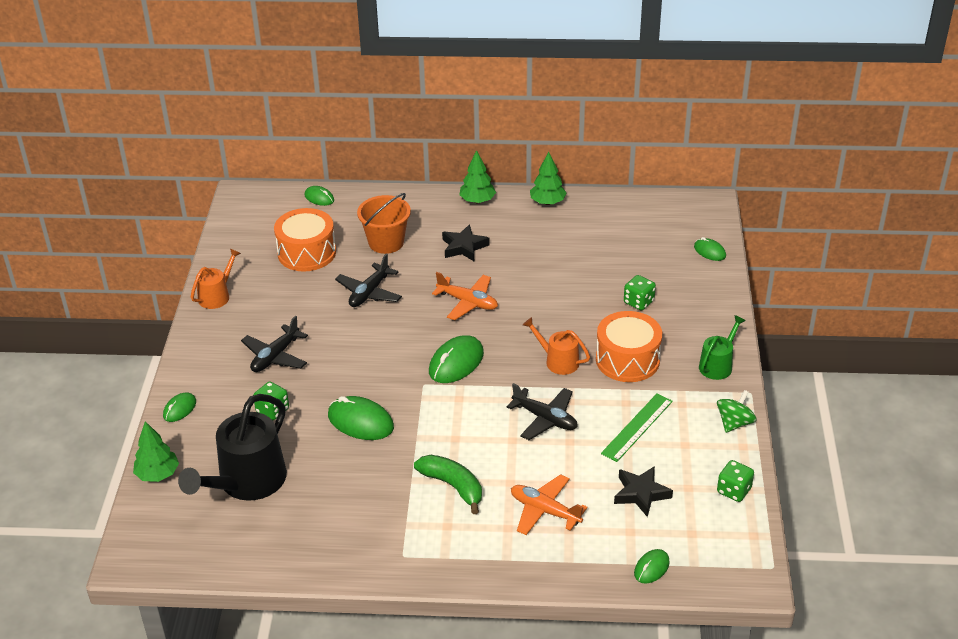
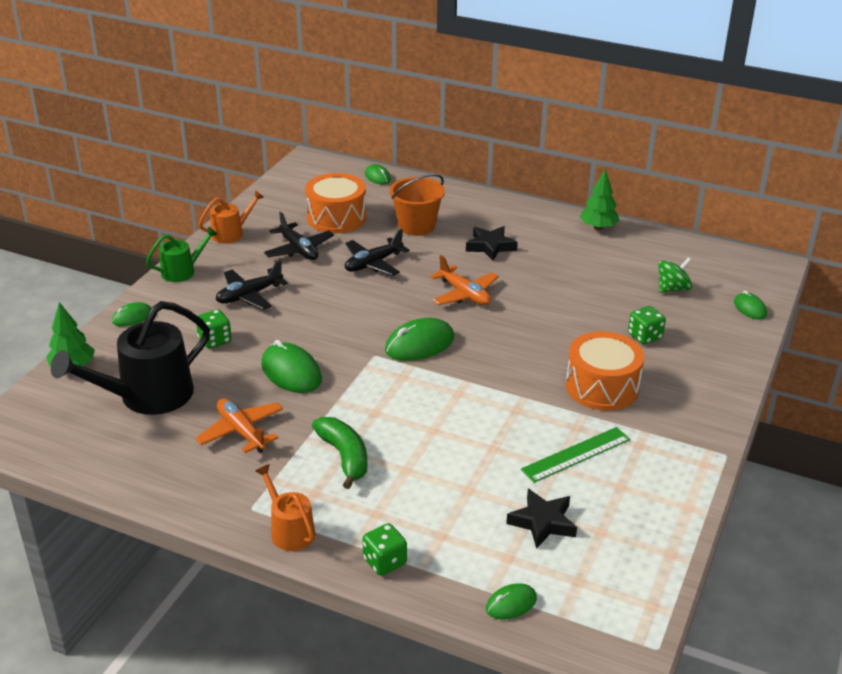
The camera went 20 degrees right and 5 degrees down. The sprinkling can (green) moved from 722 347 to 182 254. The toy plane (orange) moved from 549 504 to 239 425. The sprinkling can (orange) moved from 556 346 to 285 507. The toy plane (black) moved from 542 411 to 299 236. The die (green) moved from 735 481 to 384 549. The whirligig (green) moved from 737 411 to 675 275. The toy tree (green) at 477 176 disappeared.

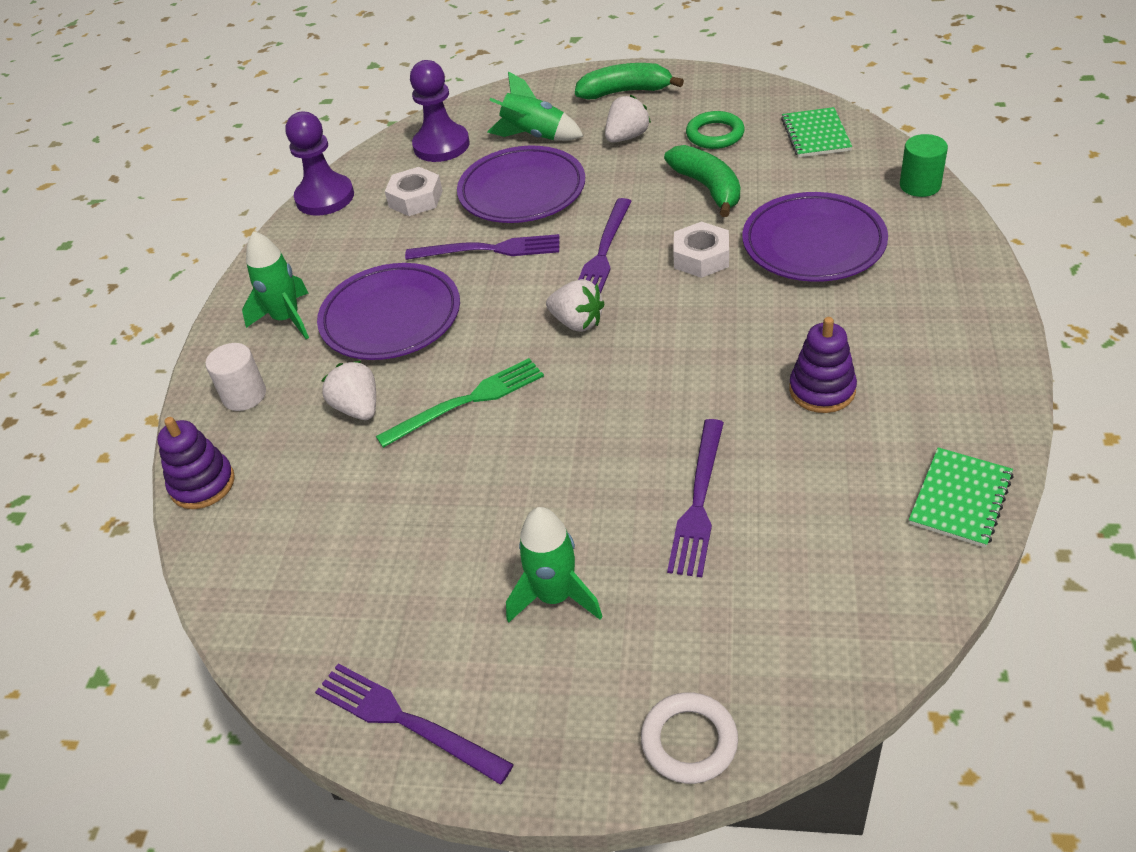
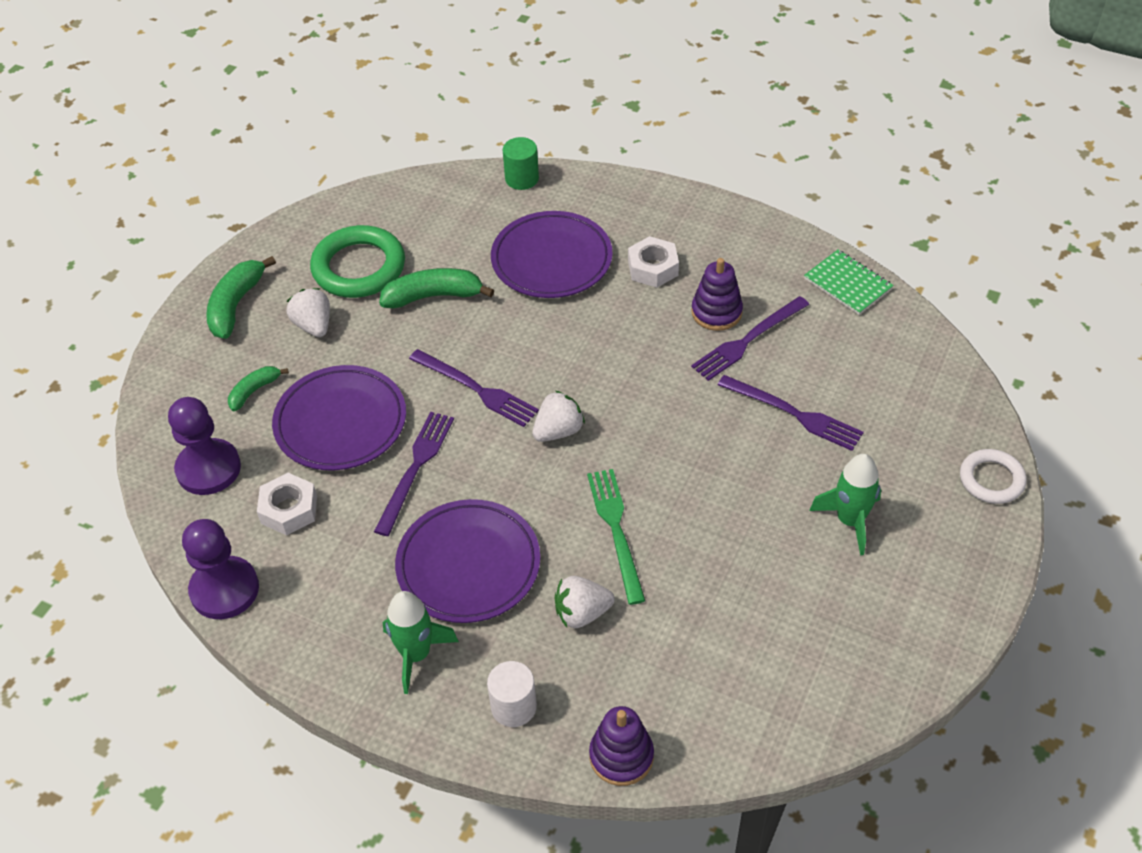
The camera went 75 degrees left and 5 degrees up. The toy rocket (green) at 535 106 was replaced by the banana fruit (green) at 258 388. The hoop (green) at 715 130 changed to 1.67 times the size. The nut (pure white) moved from 701 250 to 653 262. The fork (purple) moved from 414 724 to 750 338. The notepad (green) at 816 132 disappeared.

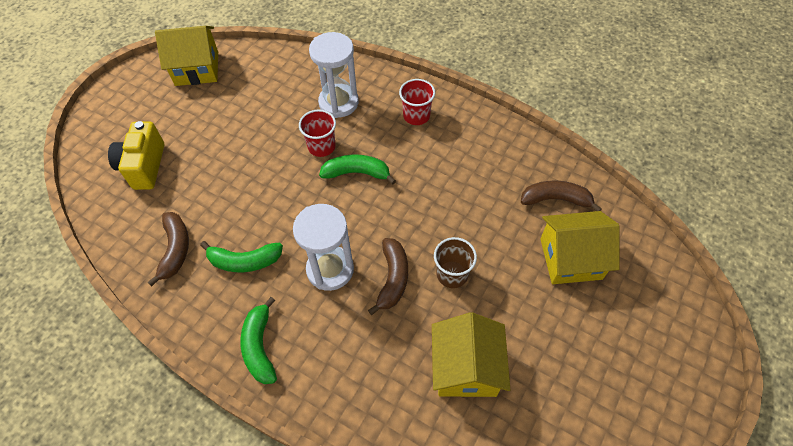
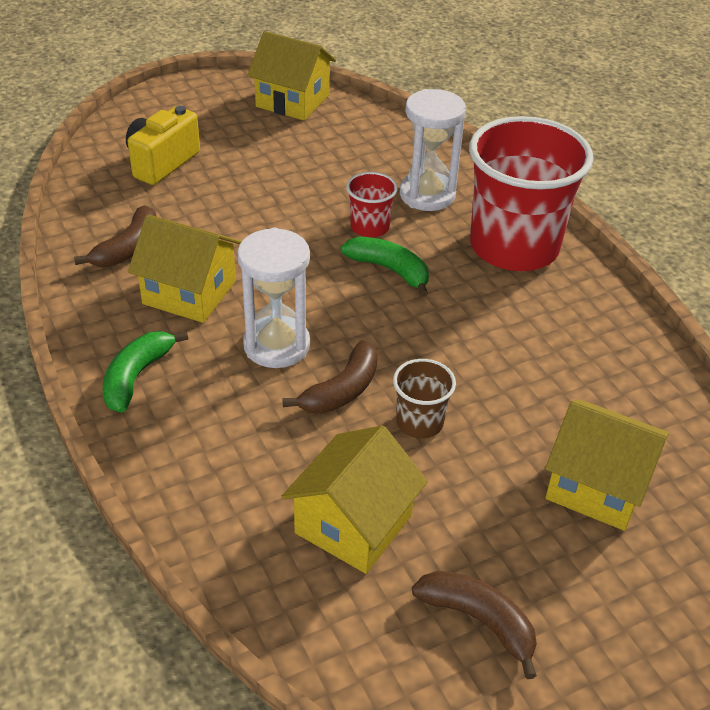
The camera went 30 degrees right and 15 degrees down. The banana fruit (green) at 241 256 was replaced by the house (bright yellow) at 184 268. The banana fruit (dark brown) moved from 561 195 to 474 625. The cup (red) at 417 102 changed to 2.27 times the size.

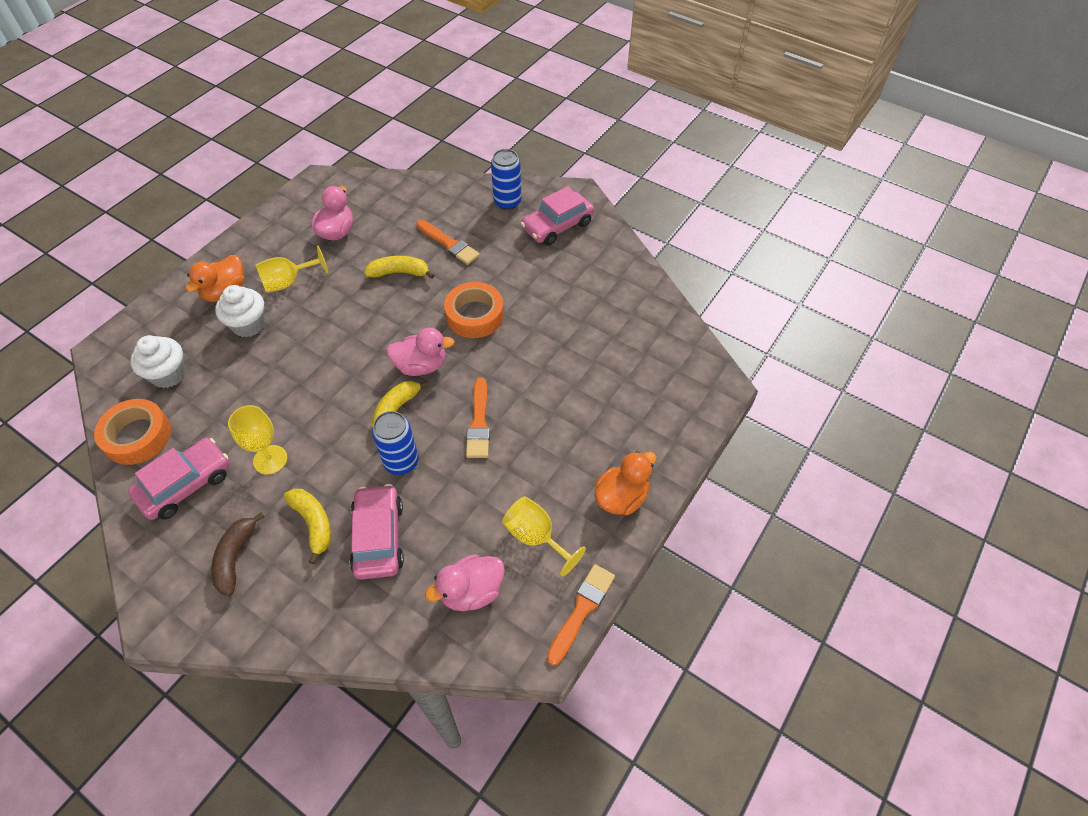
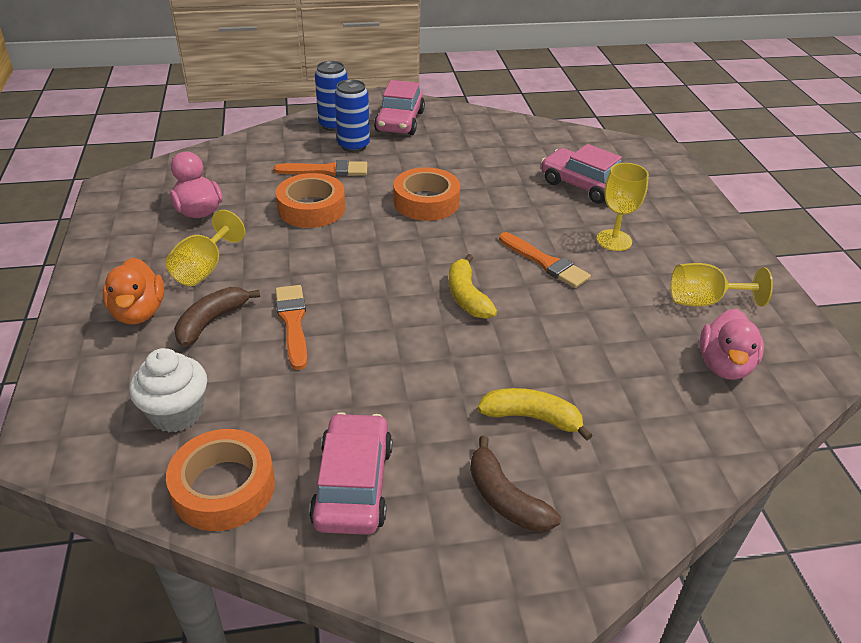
The camera went 45 degrees left and 15 degrees down. The cupcake (pure white) at 240 311 was replaced by the banana fruit (dark brown) at 217 317. The brush (orange) moved from 581 615 to 291 327. The banana fruit (bright yellow) at 399 267 was replaced by the tape (orange) at 310 200. The can (cobalt) moved from 395 443 to 352 115. The automobile (pink) moved from 377 532 to 581 174. The wine glass (bright yellow) moved from 257 440 to 622 207. The toy duck (pink) at 420 352 disappeared. The toy duck (orange) at 626 483 disappeared.

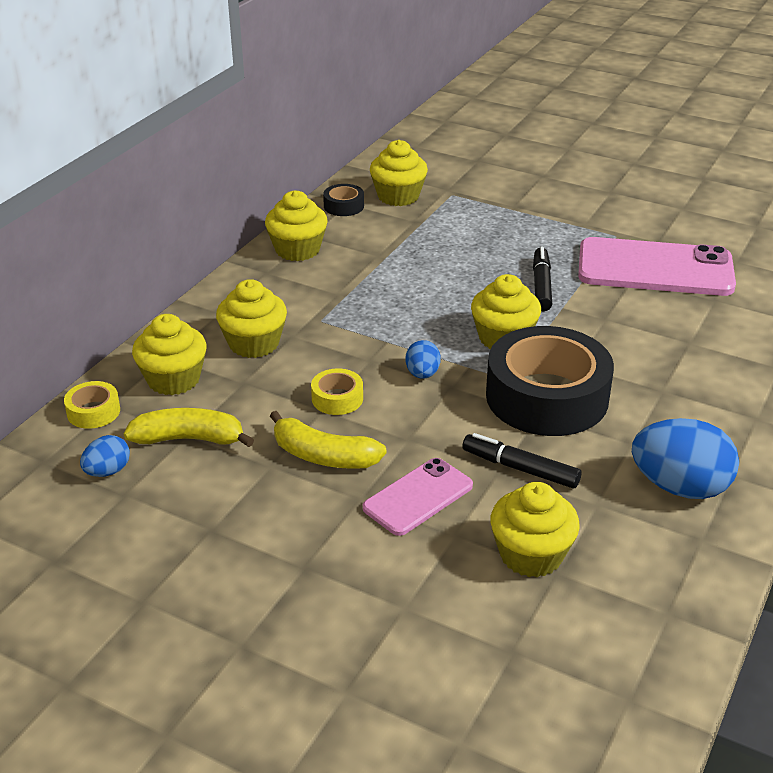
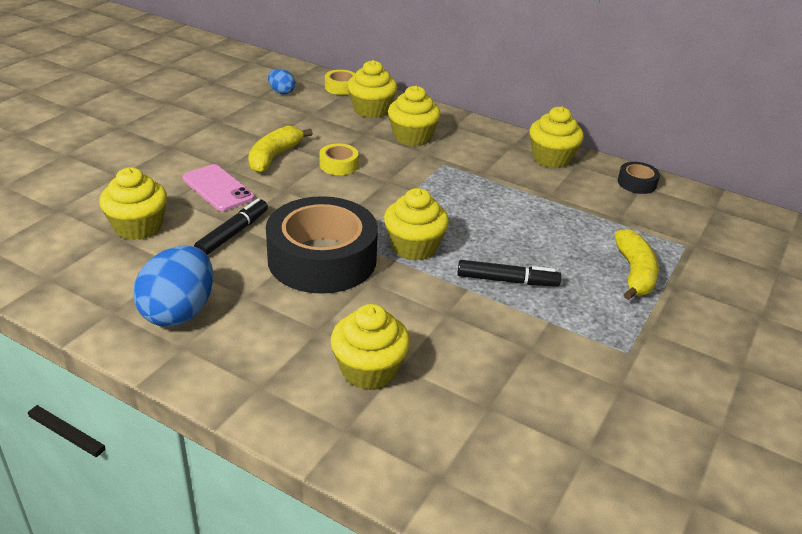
The camera went 90 degrees right and 0 degrees up. The cupcake (bright yellow) moved from 399 173 to 370 347. The banana fruit (bright yellow) moved from 188 427 to 636 264. The toy egg (cobalt) at 423 359 disappeared. The mobile phone (pink) at 657 266 disappeared.

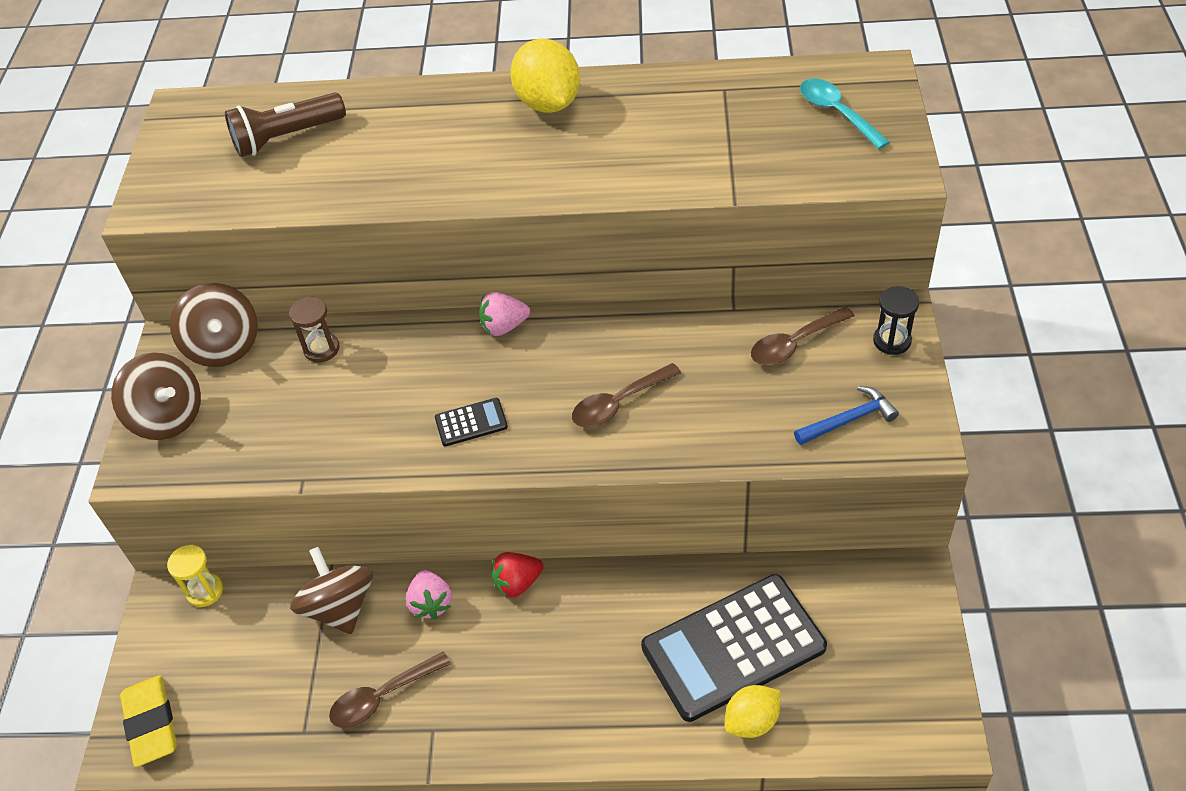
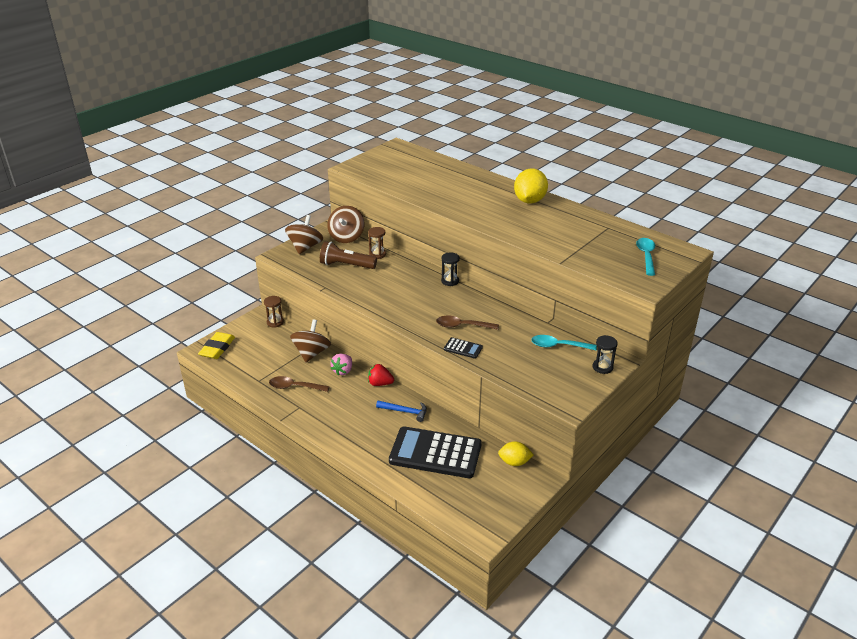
The camera went 35 degrees right and 15 degrees down. The sandglass (bright yellow) at 195 576 became the sandglass (dark brown) at 274 312. The whirligig (dark brown) at 156 396 turned 150 degrees counterclockwise. The pocket torch (dark brown) moved from 285 125 to 348 255. The carpenter's hammer (cobalt) moved from 846 415 to 401 411. The berry (pink) at 504 314 was replaced by the sandglass (black) at 450 269. The calculator (black) moved from 471 422 to 463 348. The toy lemon (bright yellow) moved from 753 711 to 516 453. The tablespoon (dark brown) at 802 335 became the tablespoon (aqua) at 564 342.

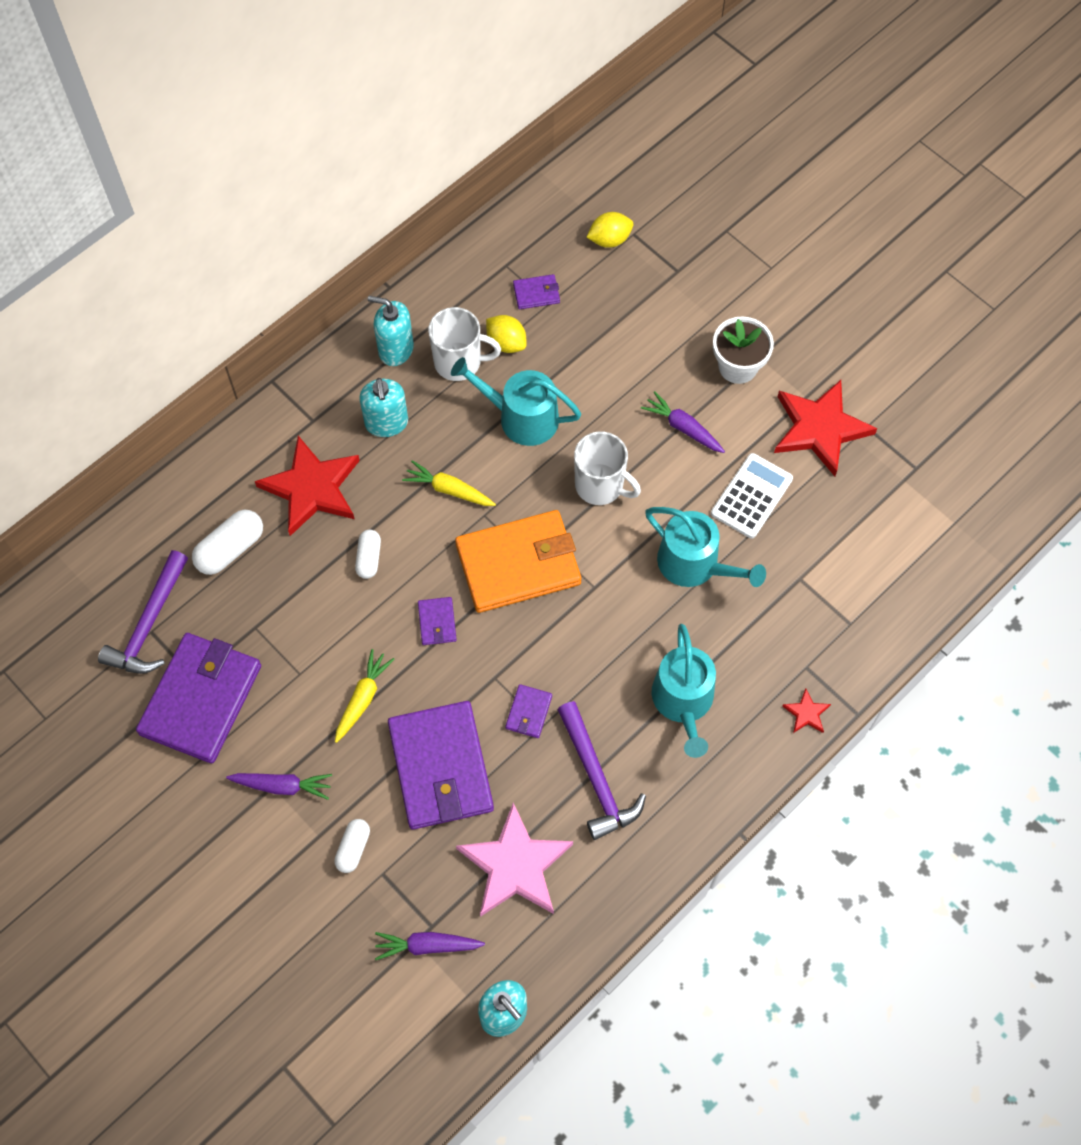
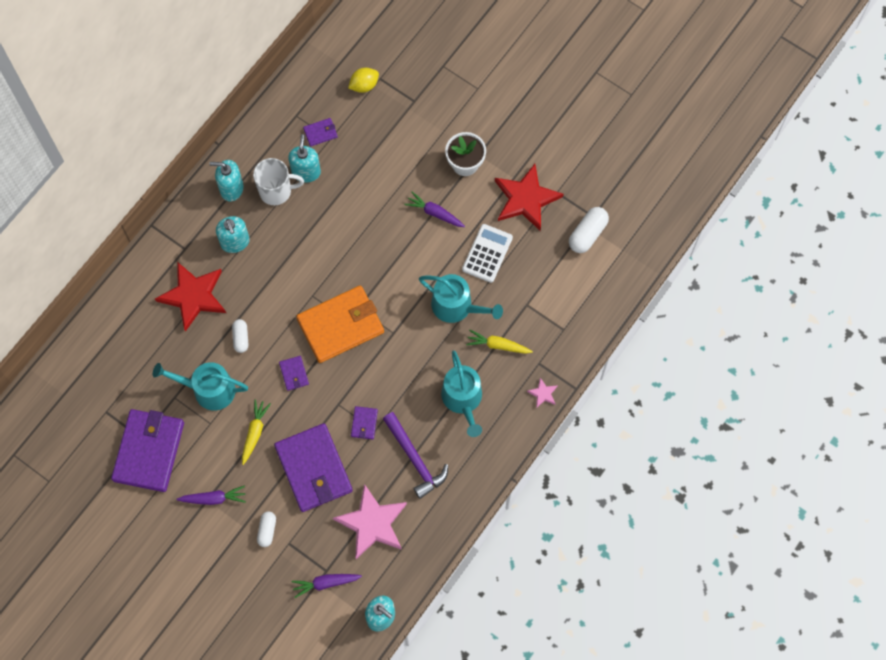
The camera went 10 degrees left and 5 degrees up. The sprinkling can (aqua) moved from 516 401 to 200 386. The toy lemon (bright yellow) at 506 334 was replaced by the soap dispenser (aqua) at 304 158. The root vegetable (bright yellow) moved from 449 483 to 499 342. The star (red) at 806 710 became the star (pink) at 542 393. The pill shape (pure white) moved from 227 542 to 589 230. The carpenter's hammer (purple) at 143 612 disappeared. The mug (pure white) at 607 468 disappeared.

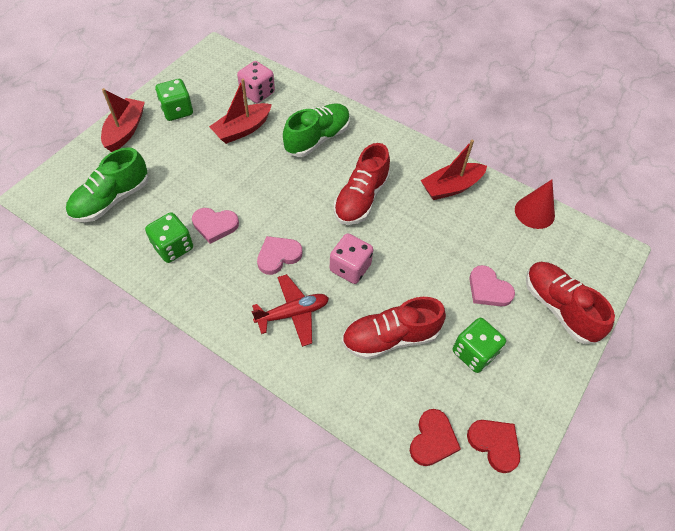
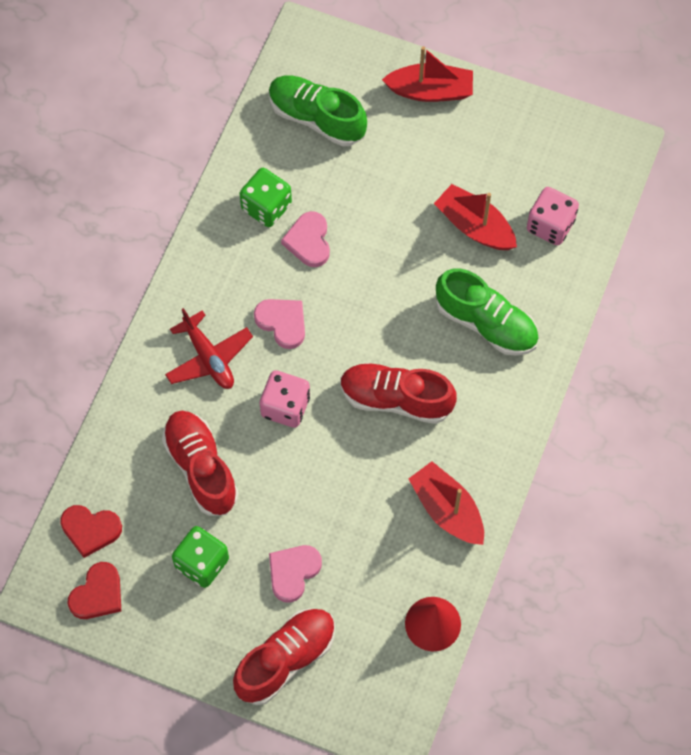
The camera went 80 degrees right and 10 degrees up. The die (green) at 174 100 disappeared.

